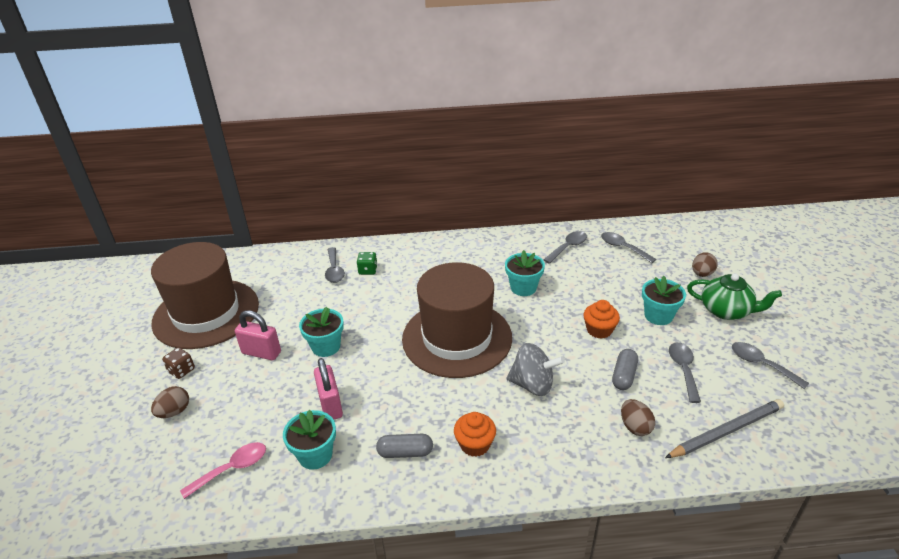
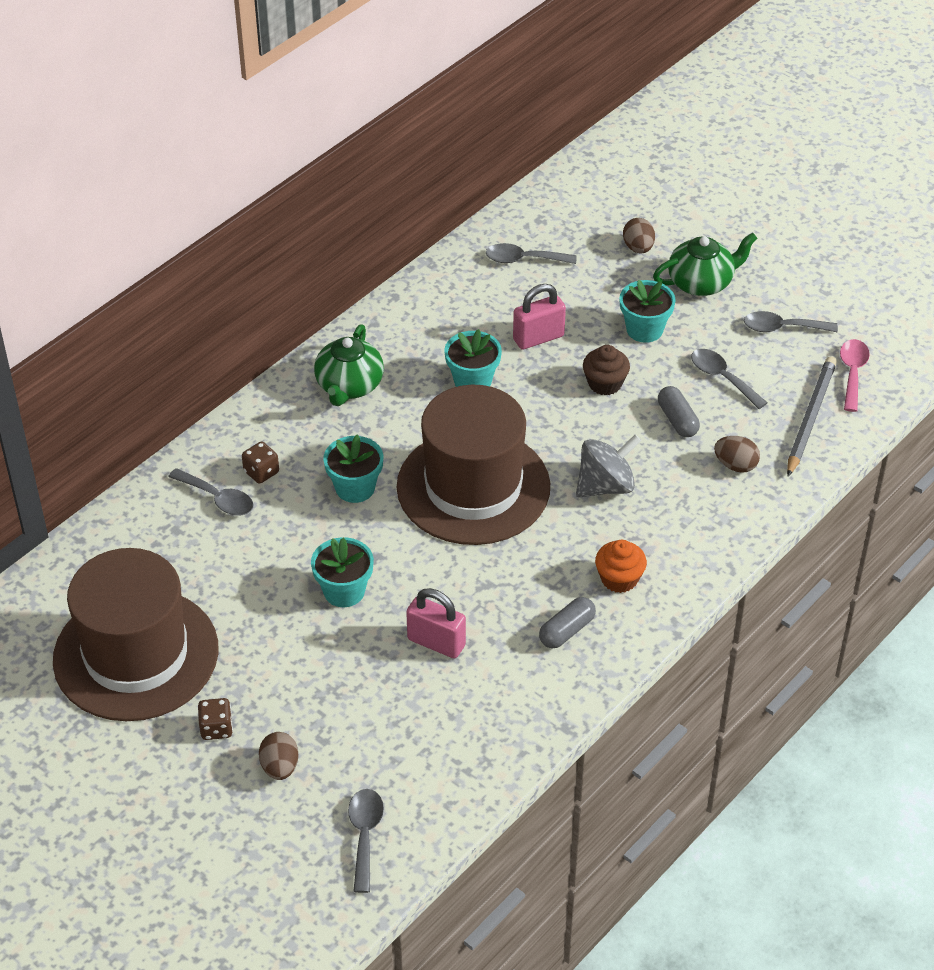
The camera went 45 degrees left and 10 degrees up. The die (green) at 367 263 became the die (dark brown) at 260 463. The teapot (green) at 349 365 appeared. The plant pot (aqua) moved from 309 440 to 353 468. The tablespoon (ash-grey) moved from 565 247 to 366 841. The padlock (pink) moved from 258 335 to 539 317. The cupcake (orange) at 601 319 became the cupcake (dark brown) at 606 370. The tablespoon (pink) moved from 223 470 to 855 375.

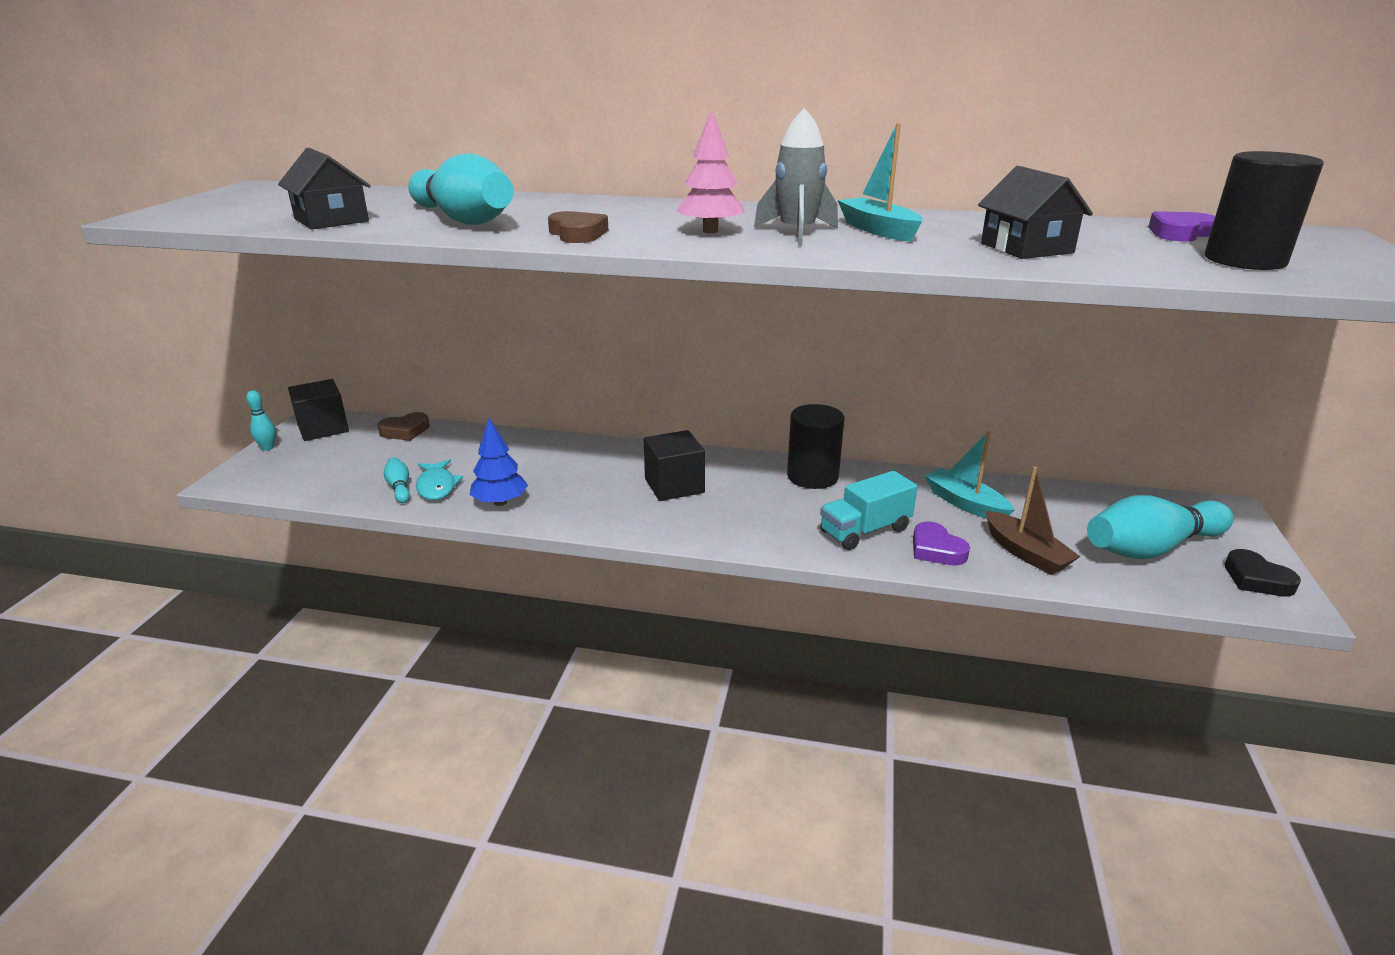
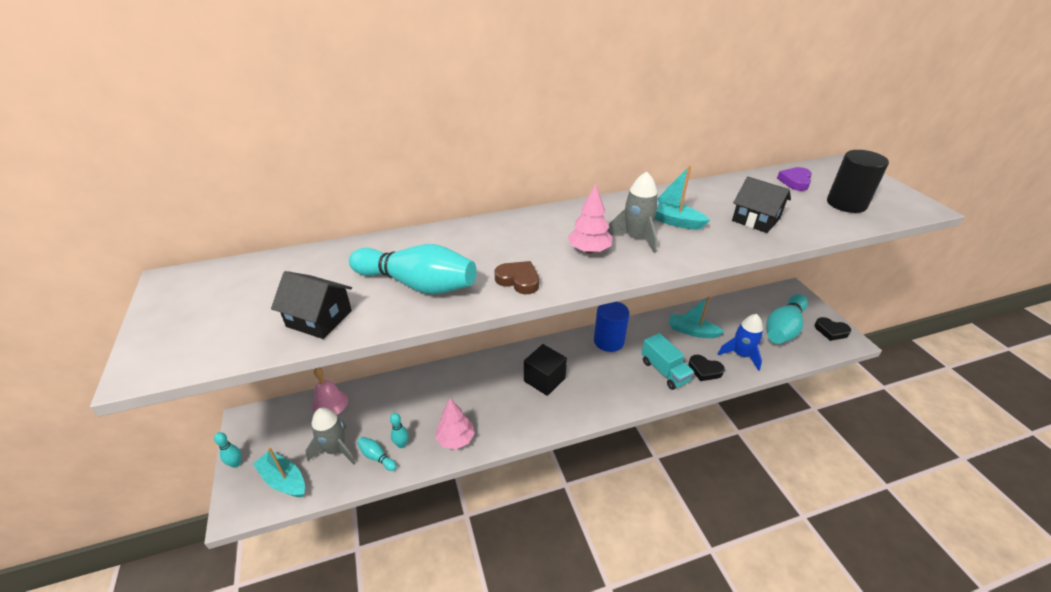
The camera went 30 degrees left and 10 degrees up. The toy boat (aqua) at 279 472 appeared. The toy rocket (ash-grey) at 330 436 appeared. The heart (dark brown) at 404 426 was replaced by the school bell (pink) at 330 391. The fish (aqua) at 439 479 was replaced by the bowling pin (aqua) at 399 430. The toy tree (cobalt) at 499 462 became the toy tree (pink) at 455 423. The solid cylinder (black) at 815 446 became the solid cylinder (cobalt) at 611 327. The truck (aqua) at 869 510 turned 60 degrees counterclockwise. The heart (purple) at 941 544 became the heart (black) at 706 368. The toy boat (dark brown) at 1033 520 was replaced by the toy rocket (cobalt) at 740 342. The block (black) at 318 410 disappeared.

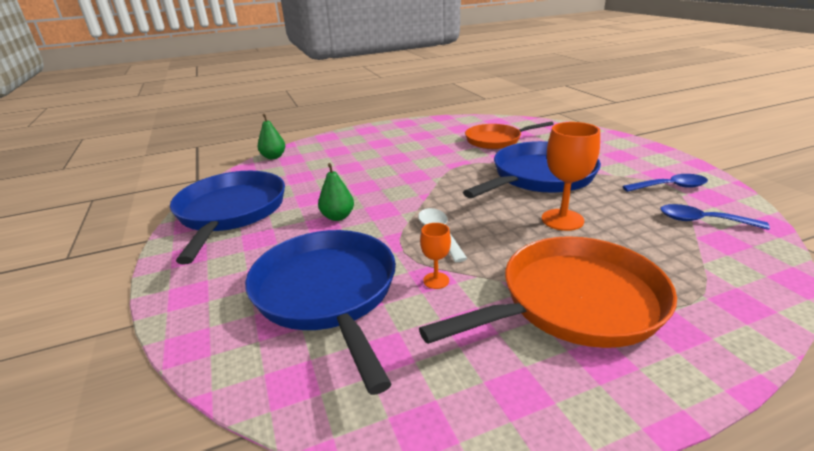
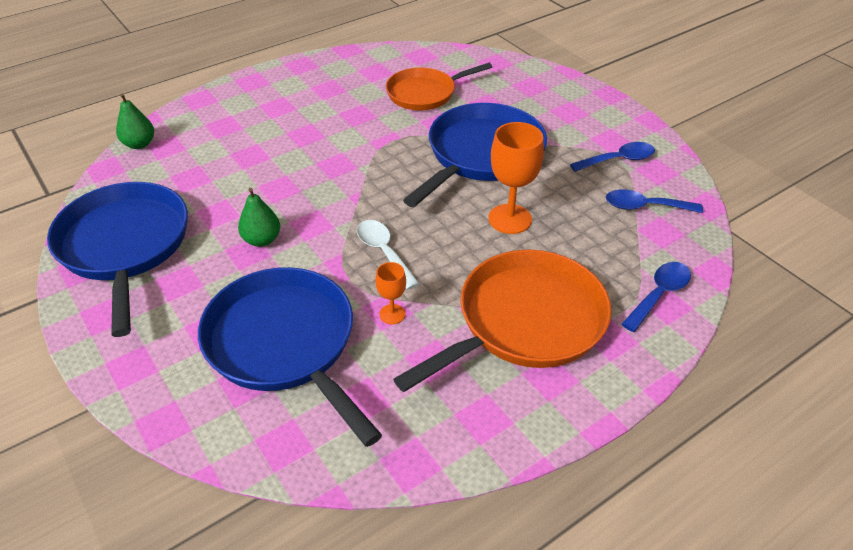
The camera went 15 degrees left and 15 degrees up. The tablespoon (cobalt) at 656 297 appeared.

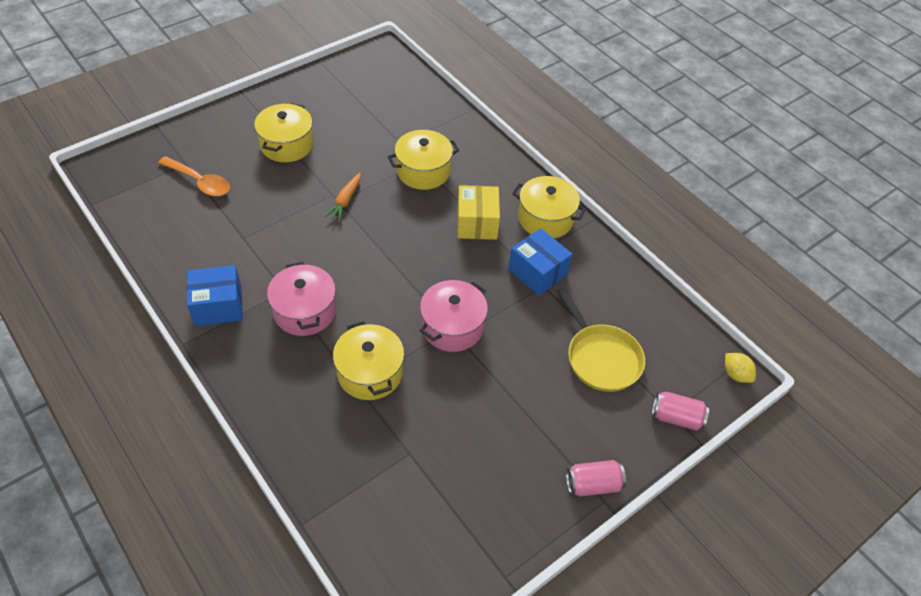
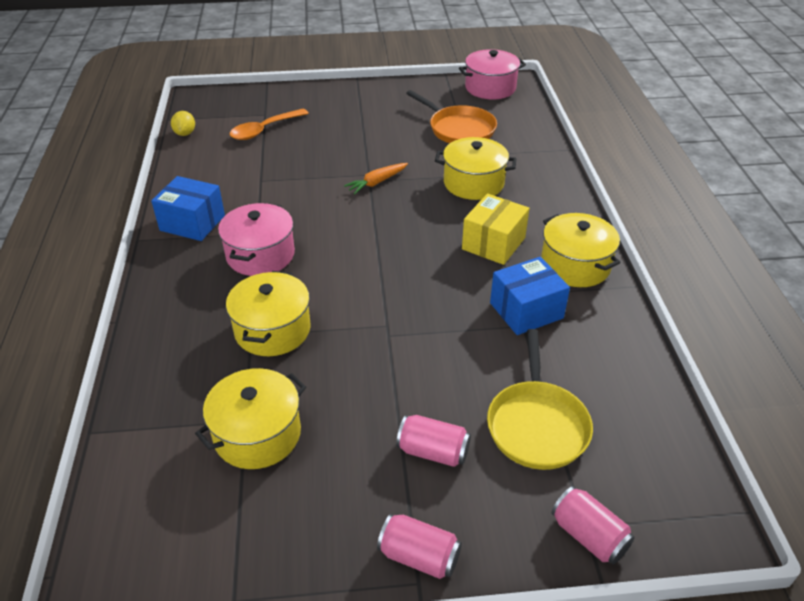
The camera went 35 degrees right and 10 degrees down. The toy lemon (bright yellow) moved from 740 368 to 183 123. The cooking pot (bright yellow) moved from 284 132 to 250 418. The tablespoon (orange) at 194 176 turned 75 degrees clockwise. The can (pink) at 433 441 appeared. The skillet (orange) at 451 116 appeared. The cooking pot (pink) moved from 454 316 to 492 74. The box (cobalt) at 540 262 turned 75 degrees clockwise.

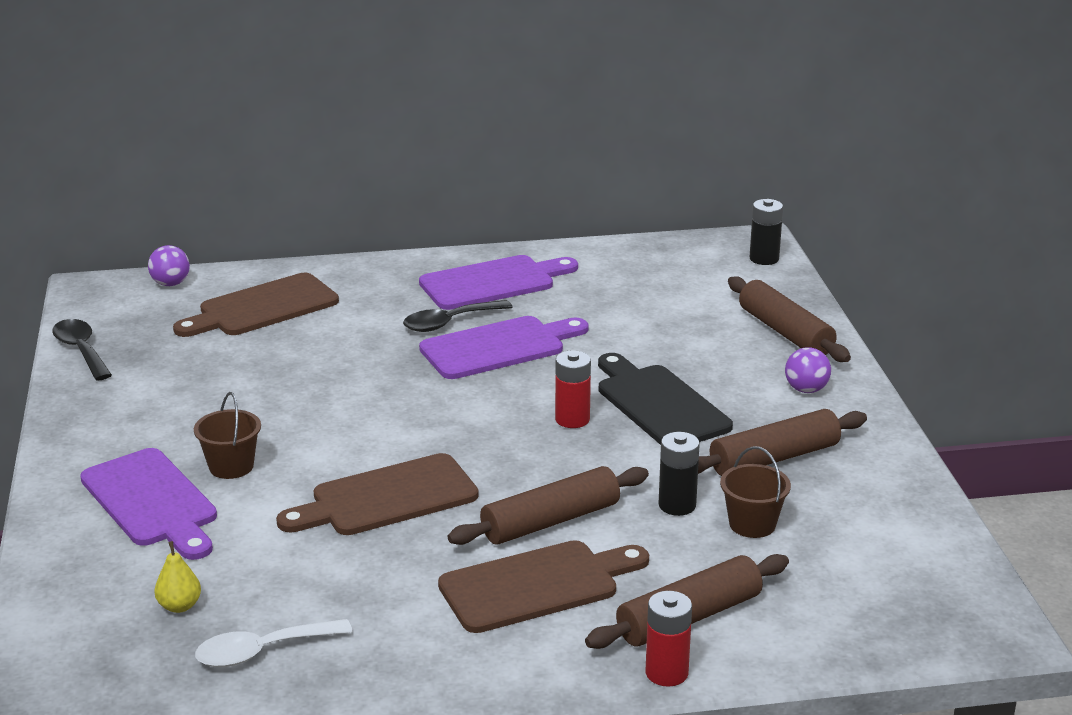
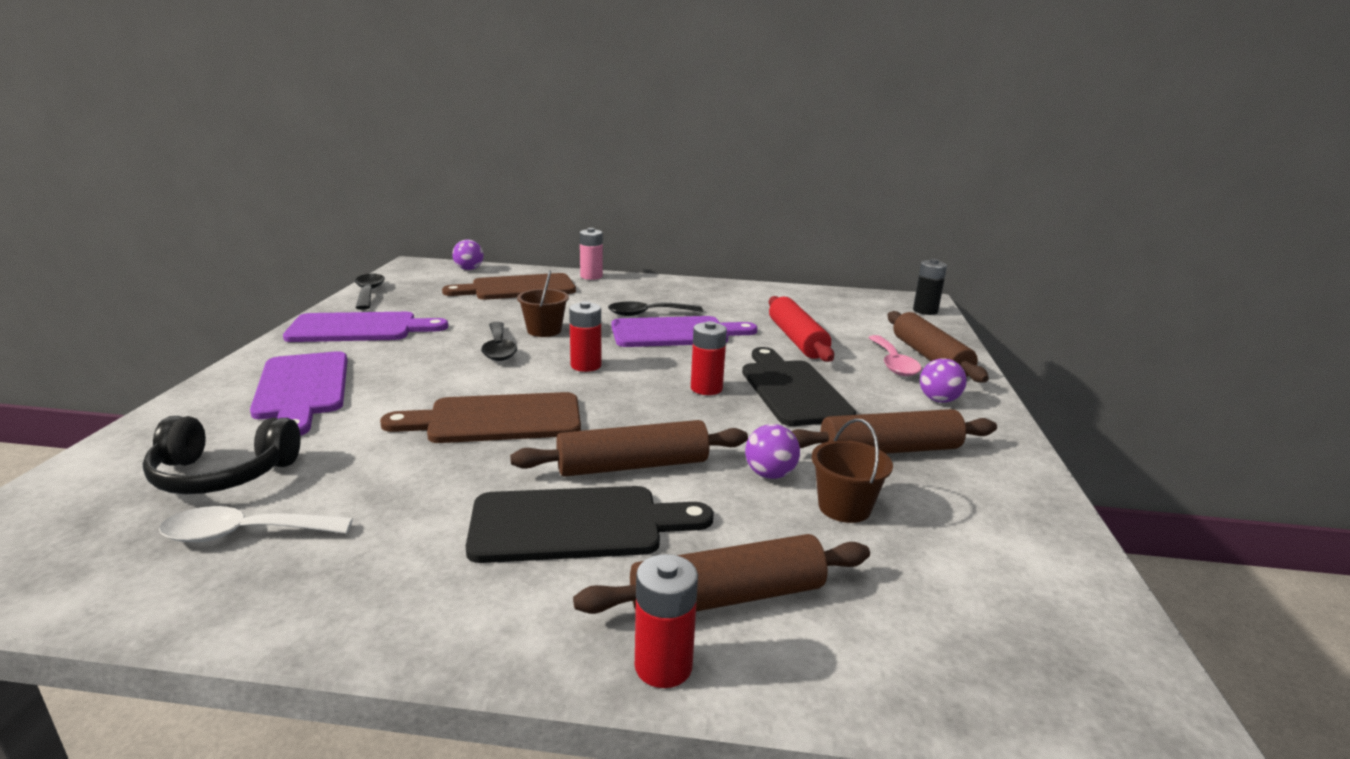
The camera went 15 degrees right and 5 degrees down. The pear (bright yellow) at 177 577 was replaced by the headset (black) at 222 455. The cutting board (purple) moved from 498 282 to 365 327. The cutting board (dark brown) at 543 586 became the cutting board (black) at 590 524. The tablespoon (black) at 499 341 appeared. The sand bucket (dark brown) moved from 227 435 to 543 304. The power cell (red) at 585 336 appeared. The power cell (pink) at 591 254 appeared. The power cell (black) at 679 474 was replaced by the sphere (purple) at 772 451. The pastry roller (red) at 801 329 appeared. The tablespoon (pink) at 894 355 appeared.

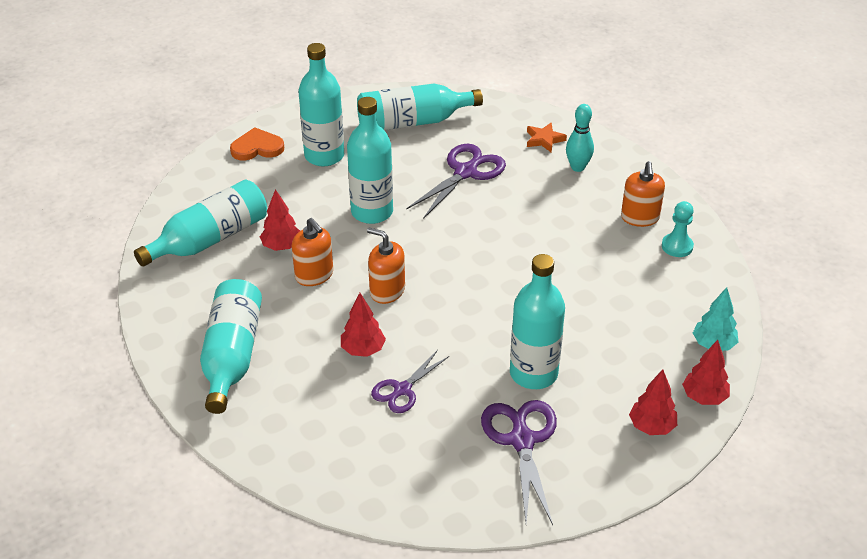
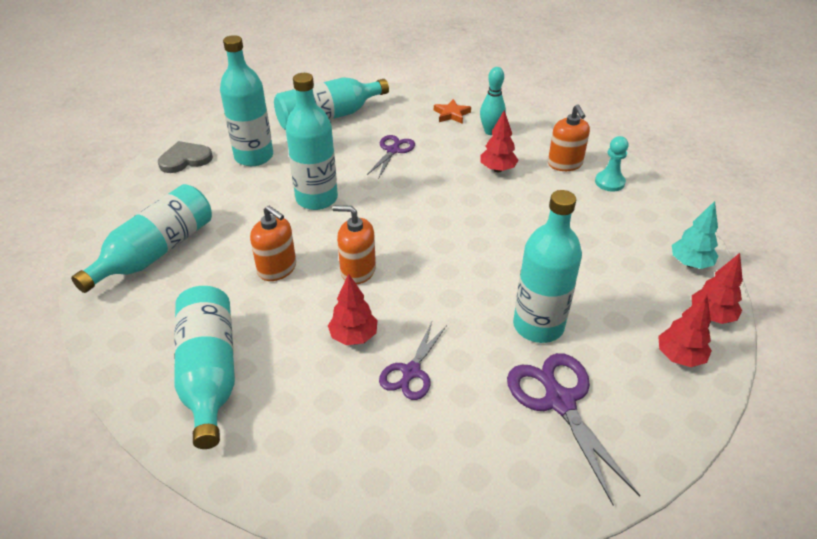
The camera went 15 degrees left and 0 degrees up. The heart (orange) at 257 143 became the heart (ash-grey) at 185 157. The pair of scissors (purple) at 456 181 changed to 0.63 times the size. The toy tree (red) moved from 280 220 to 499 141.

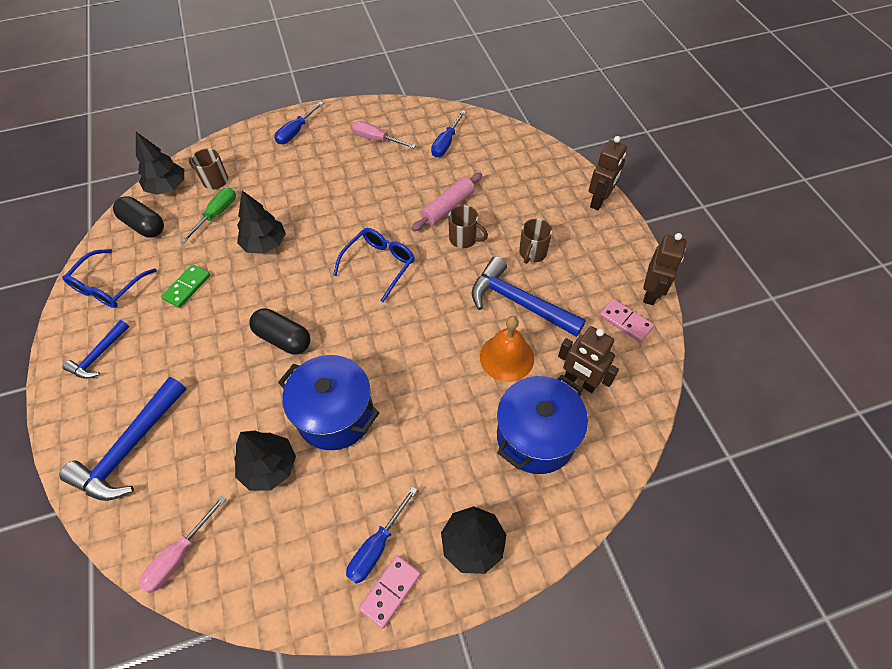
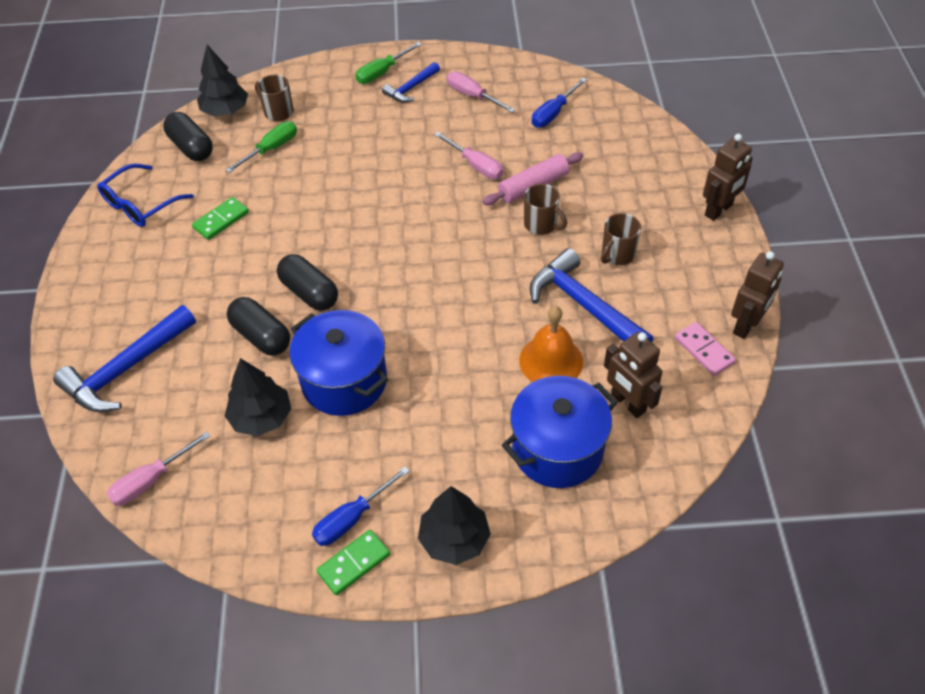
The camera went 15 degrees right and 5 degrees down. The pill shape (black) at 258 326 appeared. The domino piece (pink) at 390 592 became the domino piece (green) at 353 562. The screwdriver (cobalt) at 298 122 became the screwdriver (green) at 388 63. The carpenter's hammer (cobalt) moved from 96 349 to 411 82. The screwdriver (pink) at 469 155 appeared. The toy tree (black) at 261 222 disappeared. The eyeglasses (cobalt) at 374 265 disappeared.

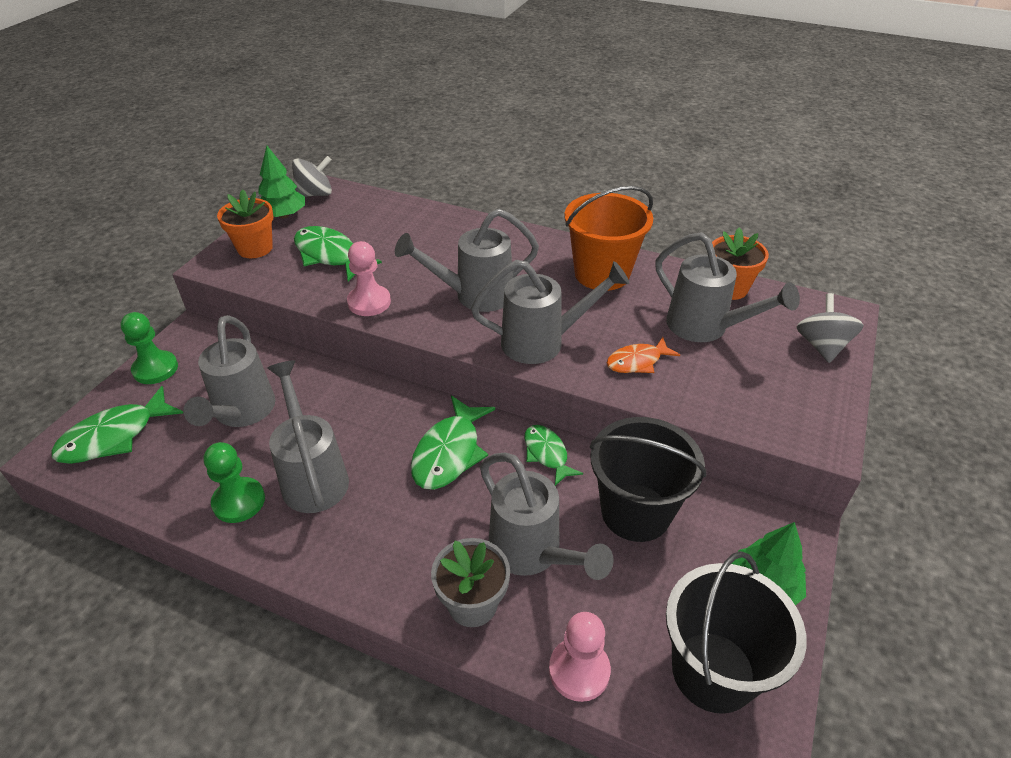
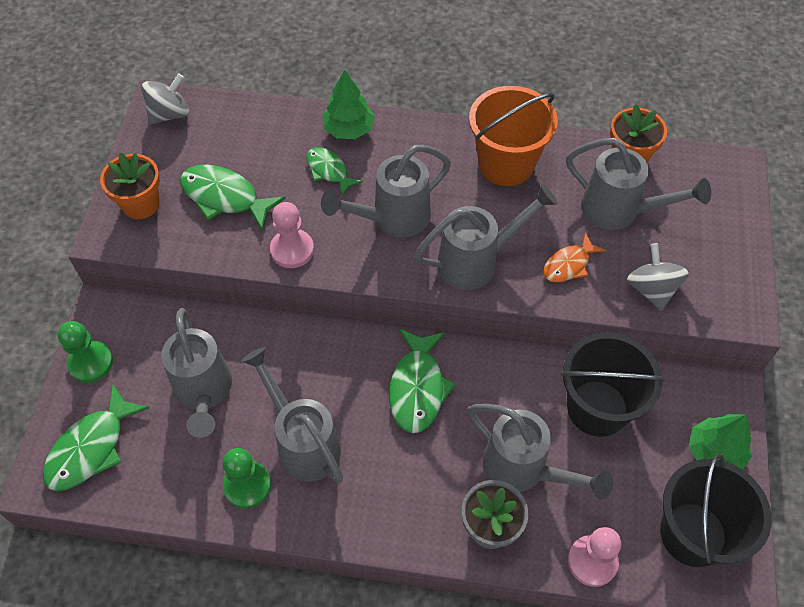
The camera went 15 degrees left and 15 degrees up. The fish (green) moved from 553 455 to 334 171. The toy tree (green) moved from 281 182 to 348 104. The whirligig (ash-grey) moved from 830 328 to 658 277.

